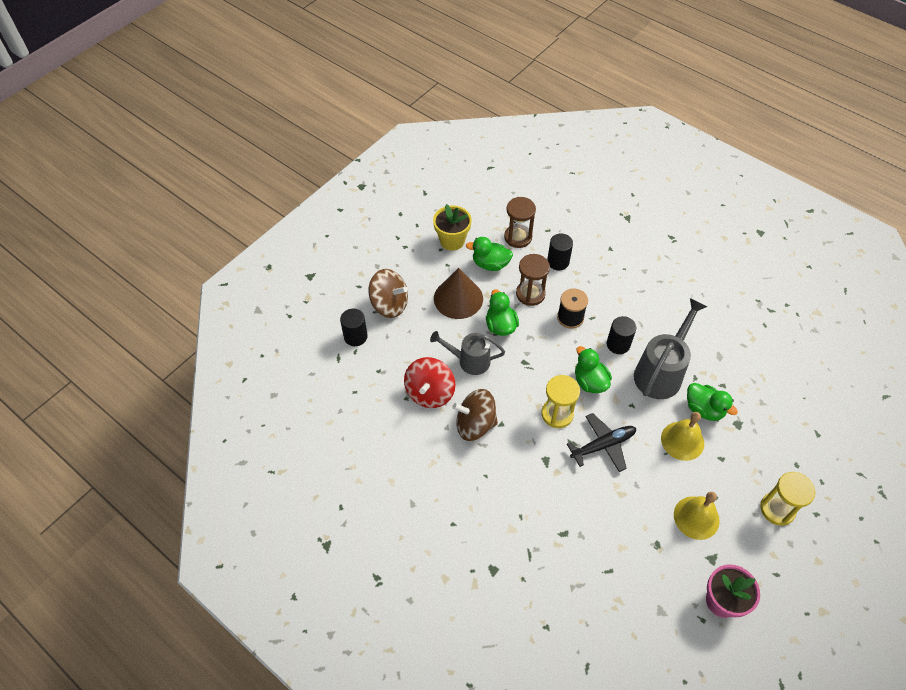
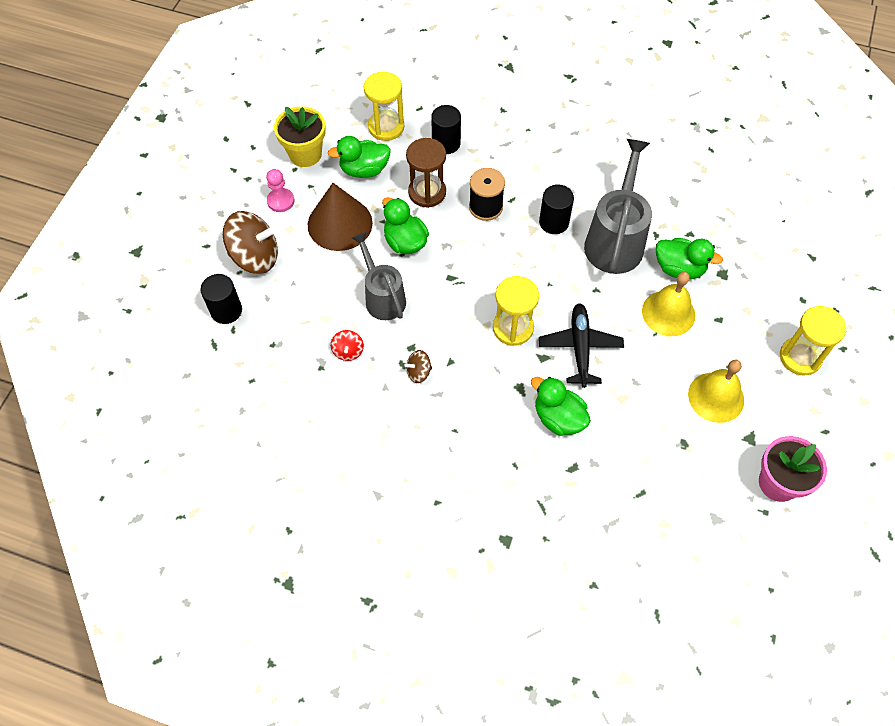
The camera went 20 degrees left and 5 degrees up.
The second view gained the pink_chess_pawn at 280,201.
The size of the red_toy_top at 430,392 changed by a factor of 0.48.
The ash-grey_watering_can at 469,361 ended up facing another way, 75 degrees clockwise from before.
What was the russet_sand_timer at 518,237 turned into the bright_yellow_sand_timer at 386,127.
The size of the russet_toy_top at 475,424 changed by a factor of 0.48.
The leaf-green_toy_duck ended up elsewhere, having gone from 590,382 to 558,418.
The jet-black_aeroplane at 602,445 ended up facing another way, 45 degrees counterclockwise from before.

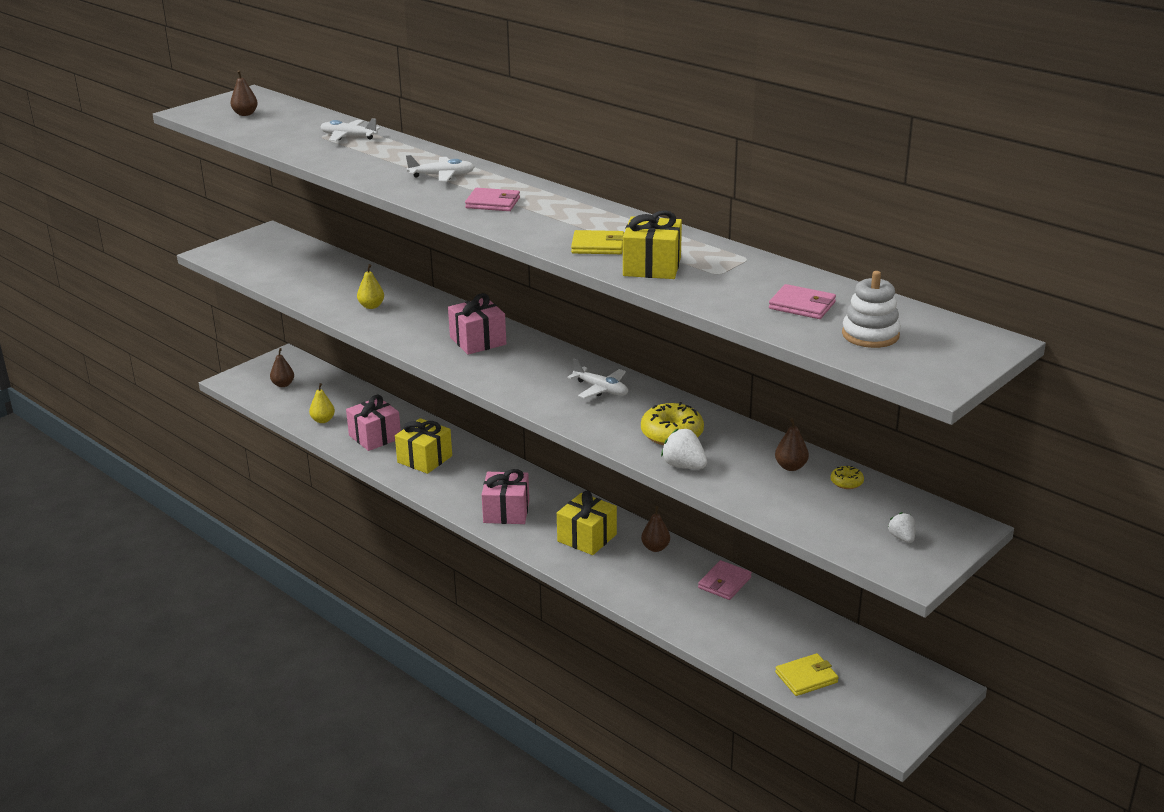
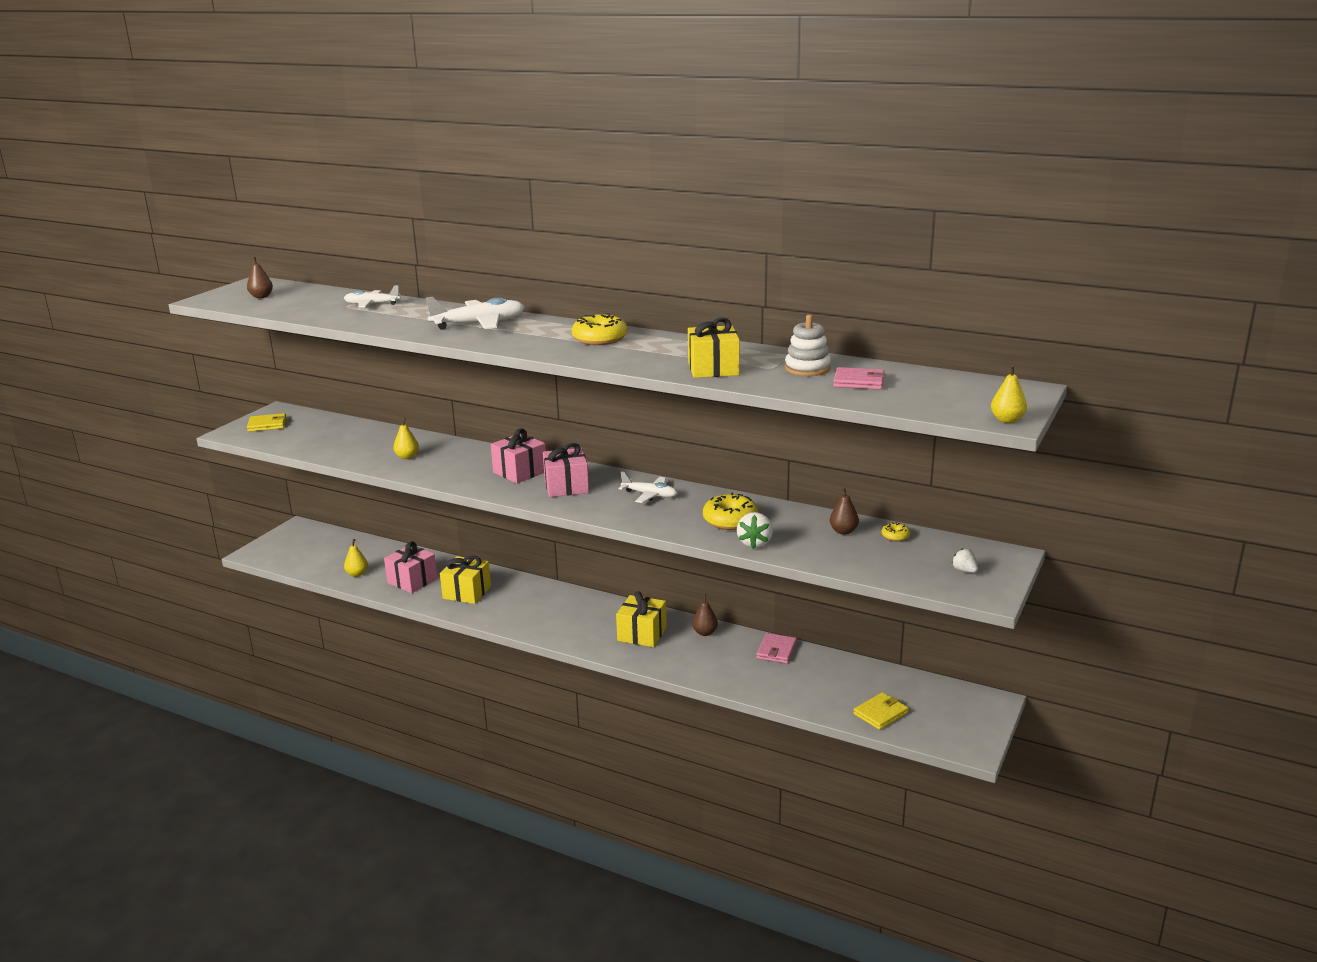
The camera went 15 degrees left and 5 degrees down.
The bright_yellow_card_wallet ended up elsewhere, having gone from 598,246 to 267,425.
The size of the pure_white_aeroplane at 442,176 changed by a factor of 1.60.
The pink_gift ended up elsewhere, having gone from 506,511 to 566,487.
The second view gained the bright_yellow_doughnut at 599,339.
The pure_white_toy_strawberry at 684,466 ended up facing another way, 105 degrees counterclockwise from before.
The pure_white_ring_stacker ended up elsewhere, having gone from 870,335 to 807,368.
The second view gained the bright_yellow_pear at 1007,420.
The second view lost the russet_pear at 283,384.
The second view lost the pink_card_wallet at 493,203.

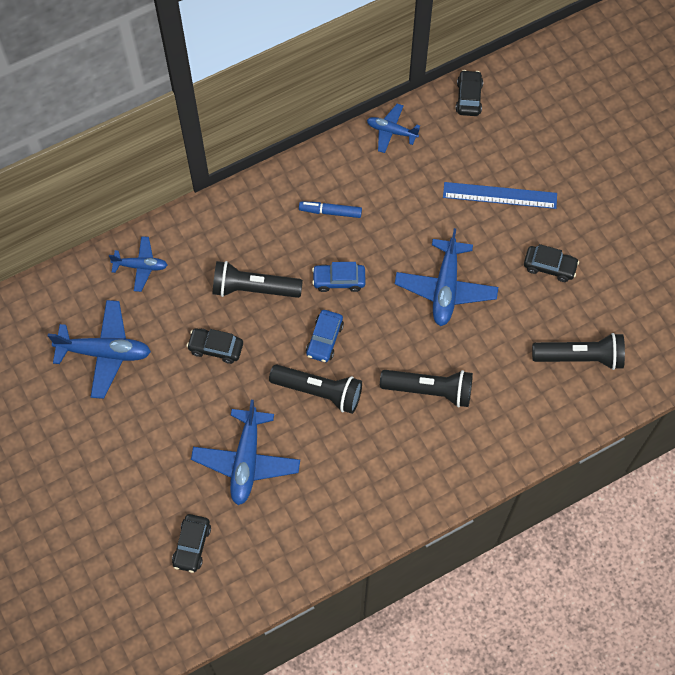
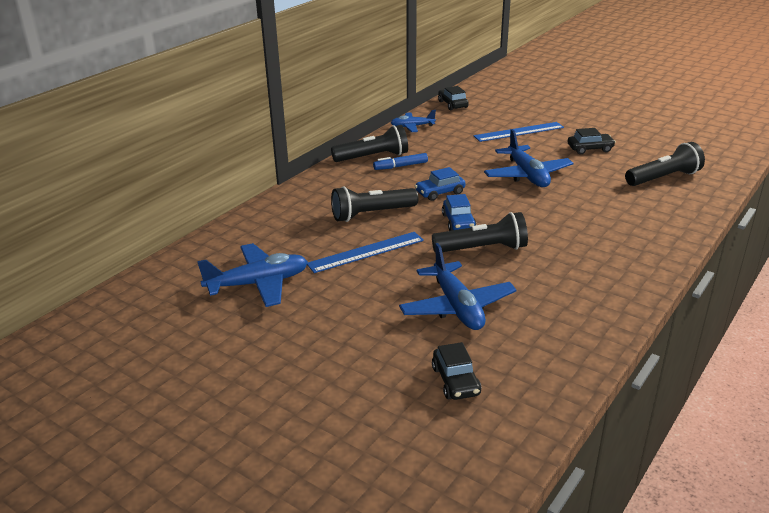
The camera went 25 degrees left and 35 degrees down.
Where the jet-black_toy_car stood at 216,348, the royal_blue_straightedge came to stand at 366,252.
The jet-black_flashlight ended up elsewhere, having gone from 429,390 to 373,157.
The second view lost the royal_blue_aeroplane at 141,266.

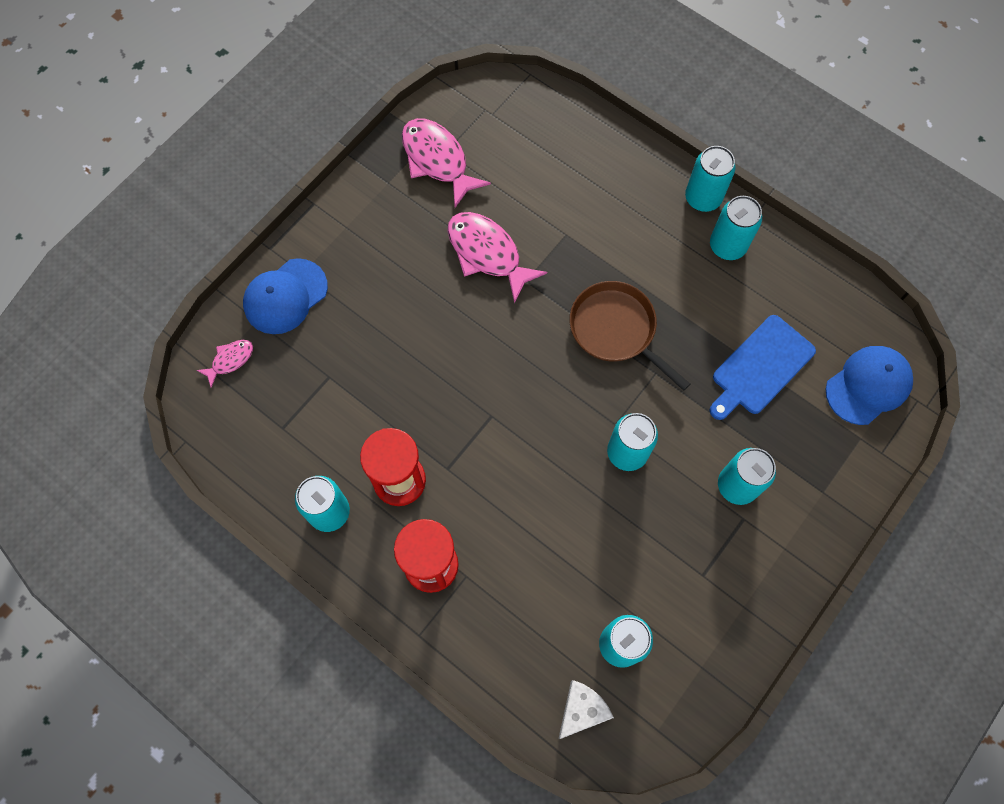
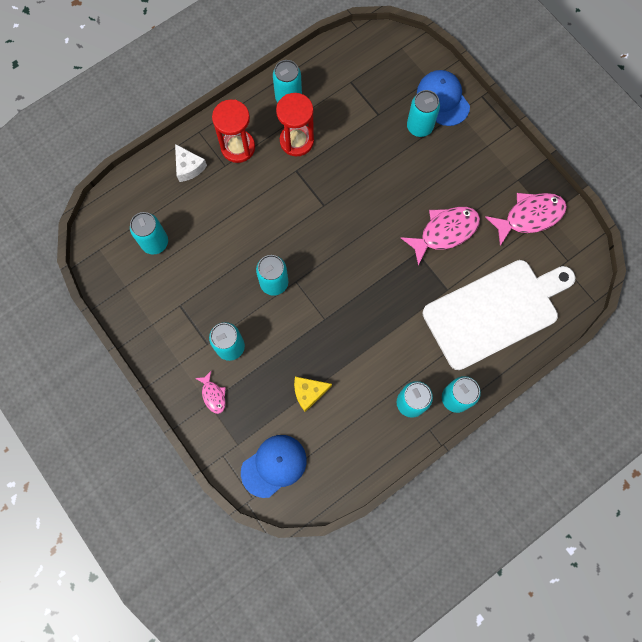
The camera went 105 degrees right and 5 degrees up.
The pure_white_cheese ended up elsewhere, having gone from 582,710 to 189,167.
The pink_fish ended up elsewhere, having gone from 230,360 to 213,395.
The royal_blue_peaked_cap at 868,385 ended up facing another way, 105 degrees counterclockwise from before.
Where the royal_blue_cutting_board stood at 760,367, the bright_yellow_cheese came to stand at 309,392.
The second view gained the turquoise_tin at 419,127.
The second view gained the pure_white_cutting_board at 495,312.
The second view lost the russet_frying_pan at 616,330.

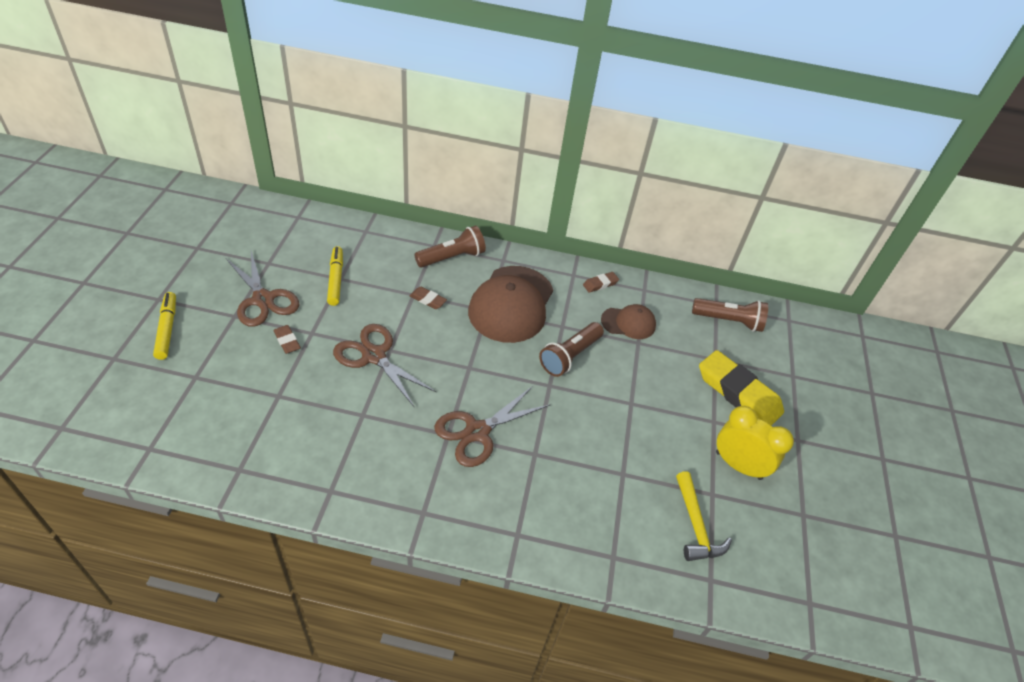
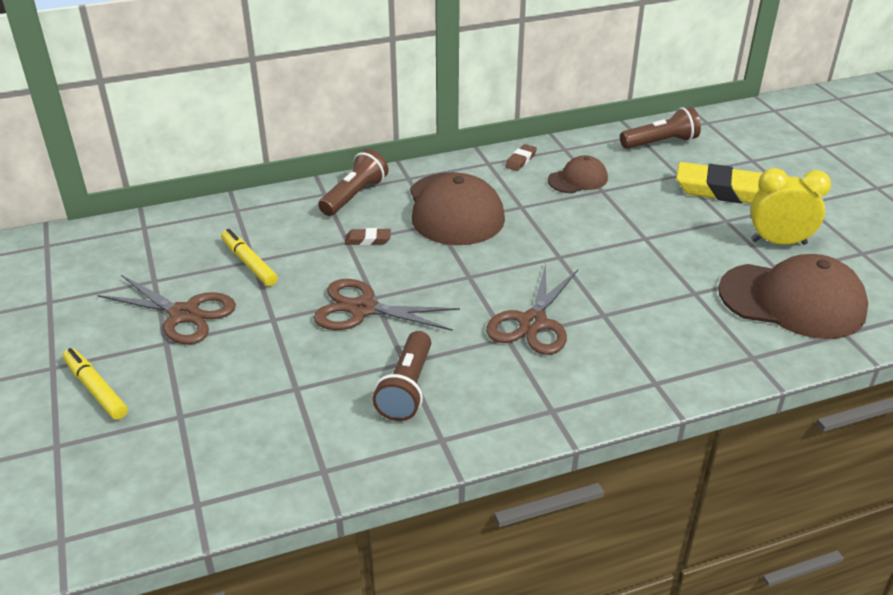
The camera went 25 degrees left and 10 degrees down.
The russet_flashlight ended up elsewhere, having gone from 570,356 to 407,388.
Where the bright_yellow_claw_hammer stood at 695,525, the russet_peaked_cap came to stand at 792,301.
The second view lost the russet_eraser at 287,341.

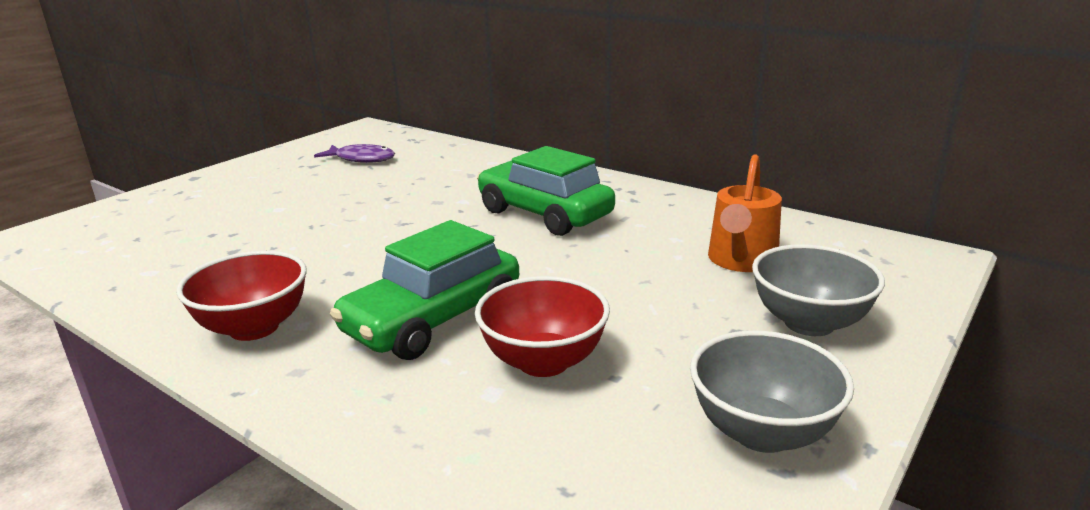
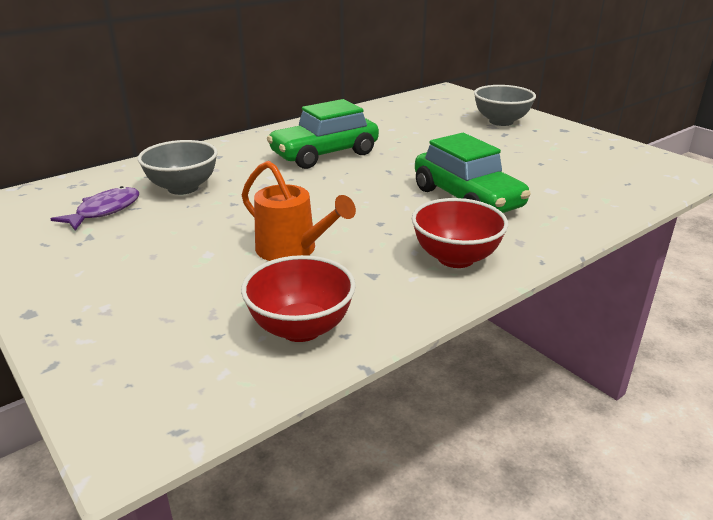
The camera went 75 degrees left and 5 degrees up.
The ash-grey_serving_bowl ended up elsewhere, having gone from 762,432 to 183,188.
The red_serving_bowl ended up elsewhere, having gone from 543,361 to 301,328.
The orange_watering_can ended up elsewhere, having gone from 741,261 to 292,250.

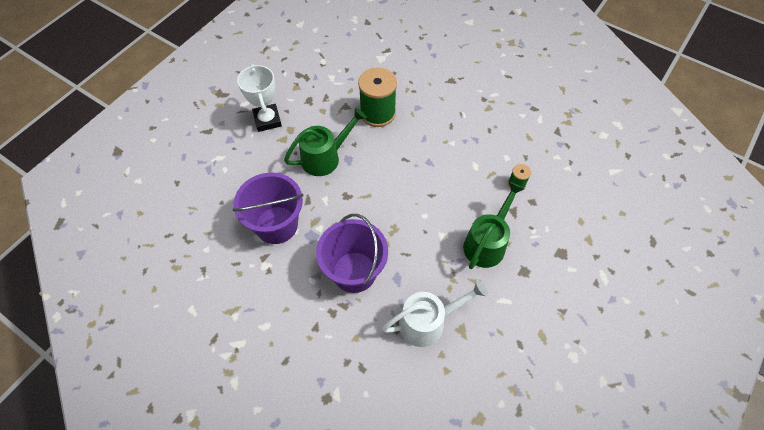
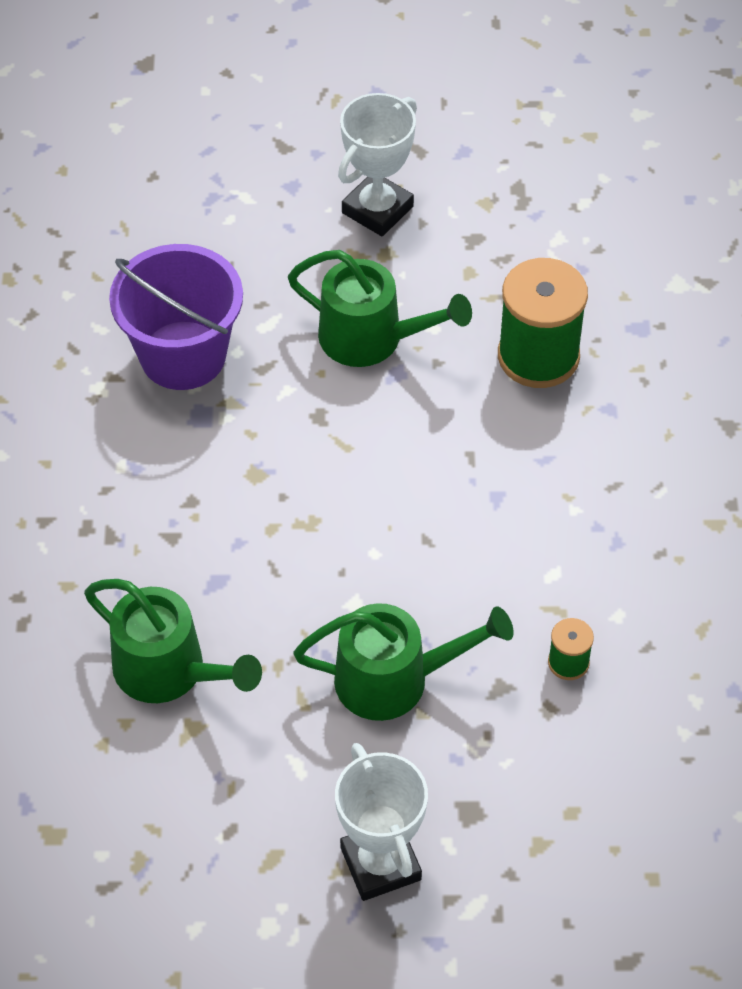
The camera went 55 degrees right and 5 degrees down.
What was the pure_white_watering_can at 428,322 turned into the leaf-green_watering_can at 170,671.
The second view gained the pure_white_award_cup at 380,863.
The second view lost the royal_purple_bucket at 354,272.

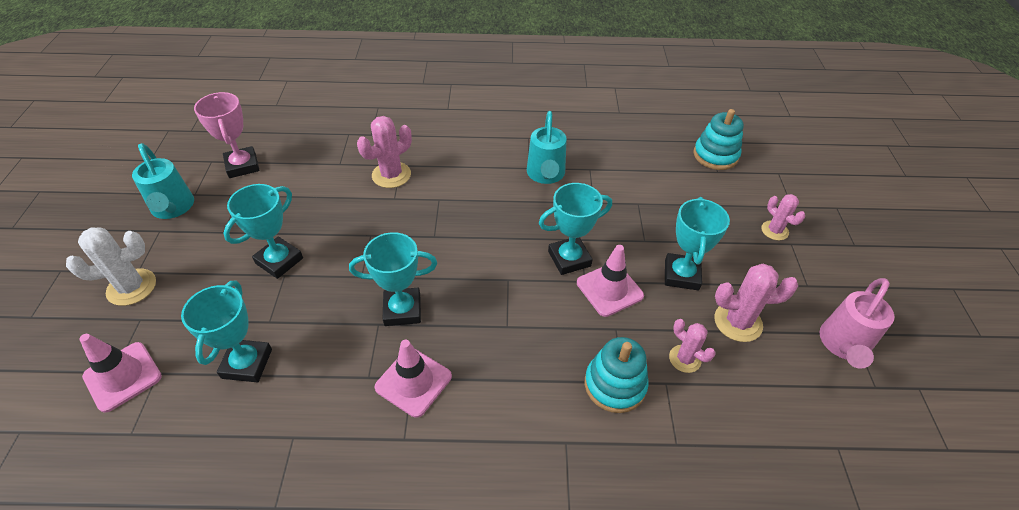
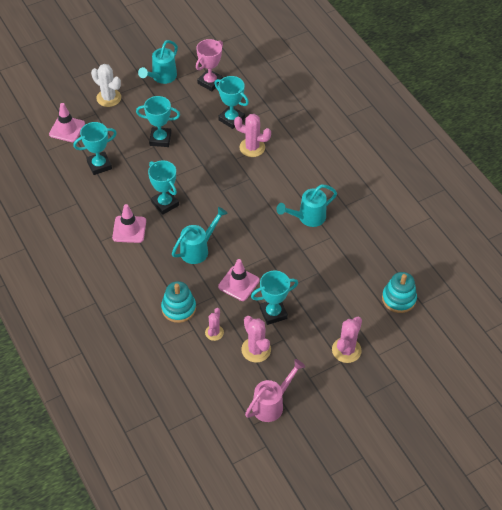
The camera went 60 degrees right and 5 degrees up.
The second view gained the turquoise_watering_can at 198,249.
The turquoise_award_cup ended up elsewhere, having gone from 569,259 to 231,119.
The pink_watering_can at 842,346 ended up facing another way, 135 degrees clockwise from before.
The size of the pink_cactus at 774,230 changed by a factor of 1.56.

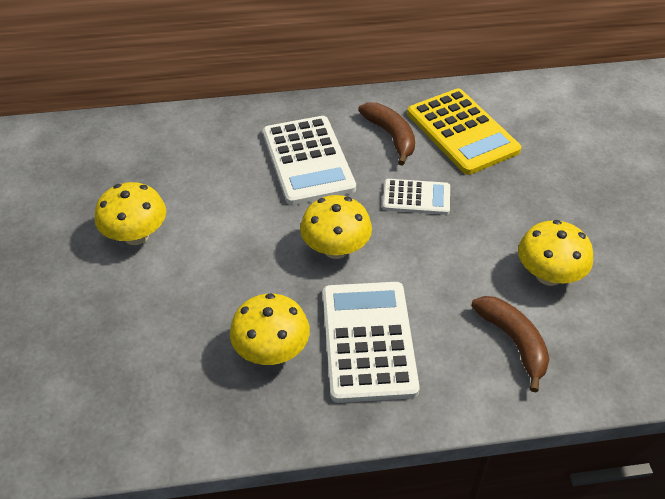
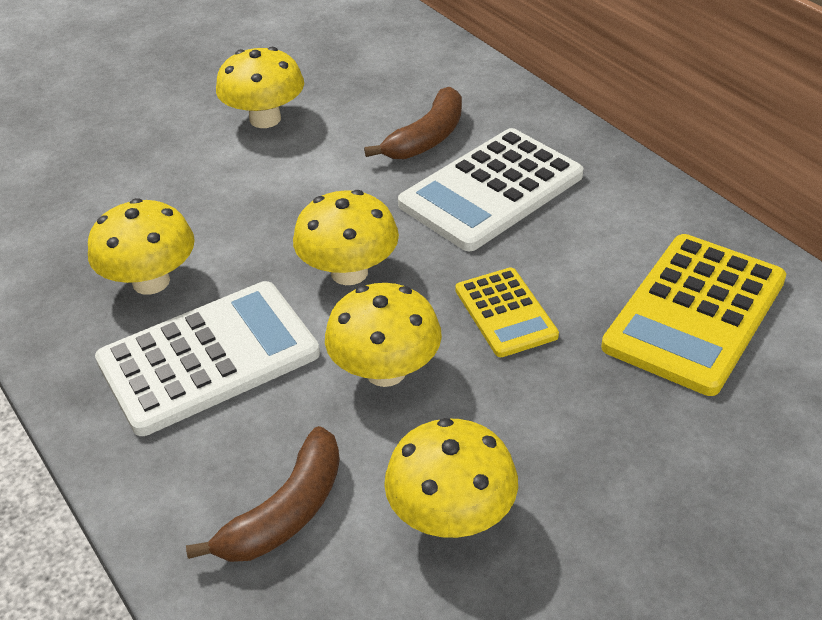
The camera went 65 degrees right and 5 degrees down.
The second view gained the bright_yellow_fungus at 385,371.
The russet_banana ended up elsewhere, having gone from 391,136 to 427,138.
What was the pure_white_calculator at 416,197 turned into the bright_yellow_calculator at 505,313.

